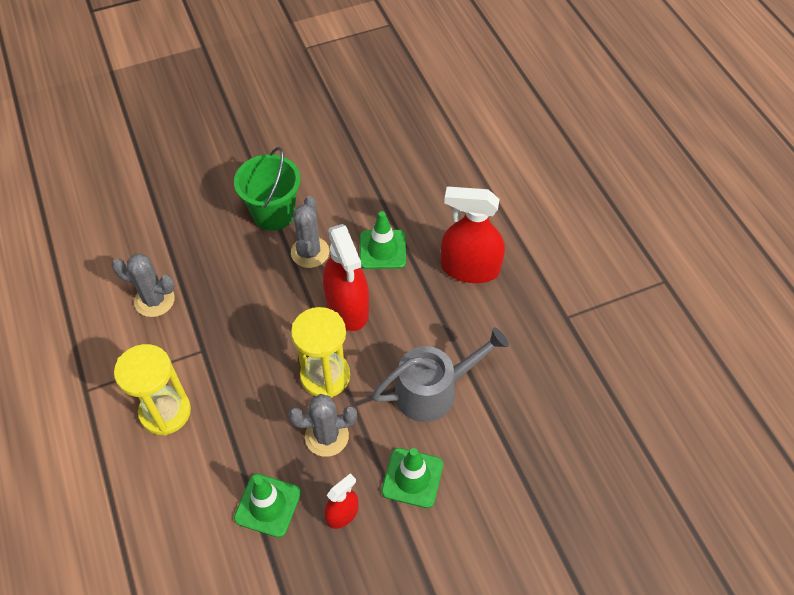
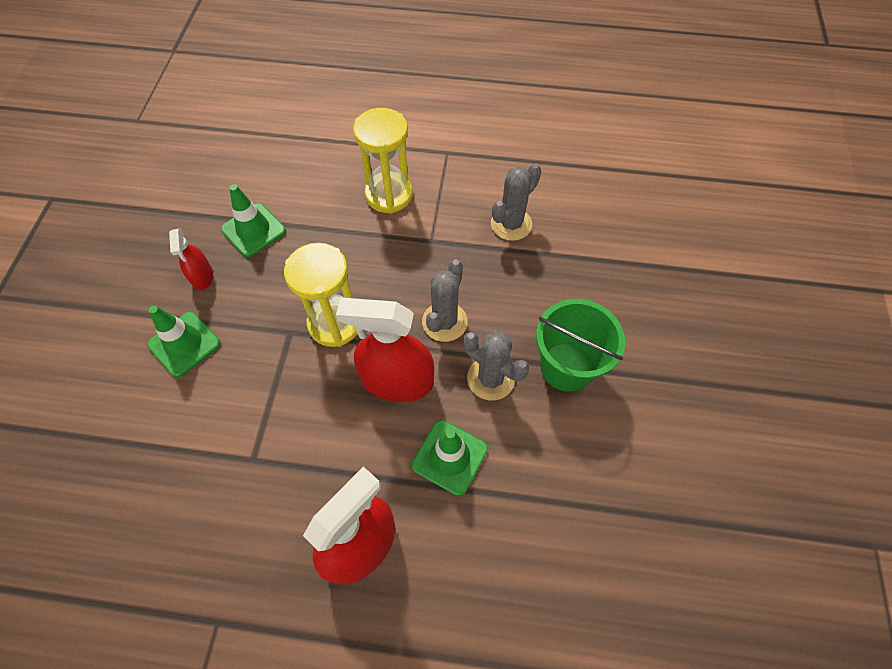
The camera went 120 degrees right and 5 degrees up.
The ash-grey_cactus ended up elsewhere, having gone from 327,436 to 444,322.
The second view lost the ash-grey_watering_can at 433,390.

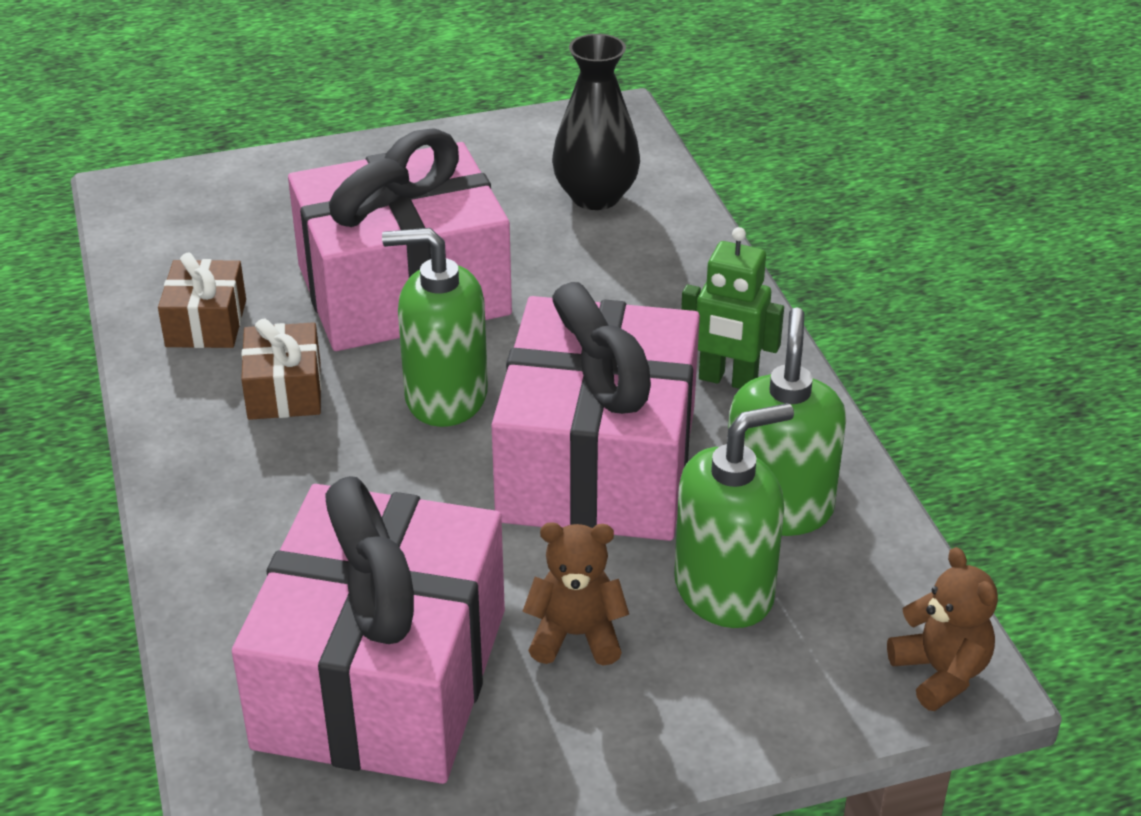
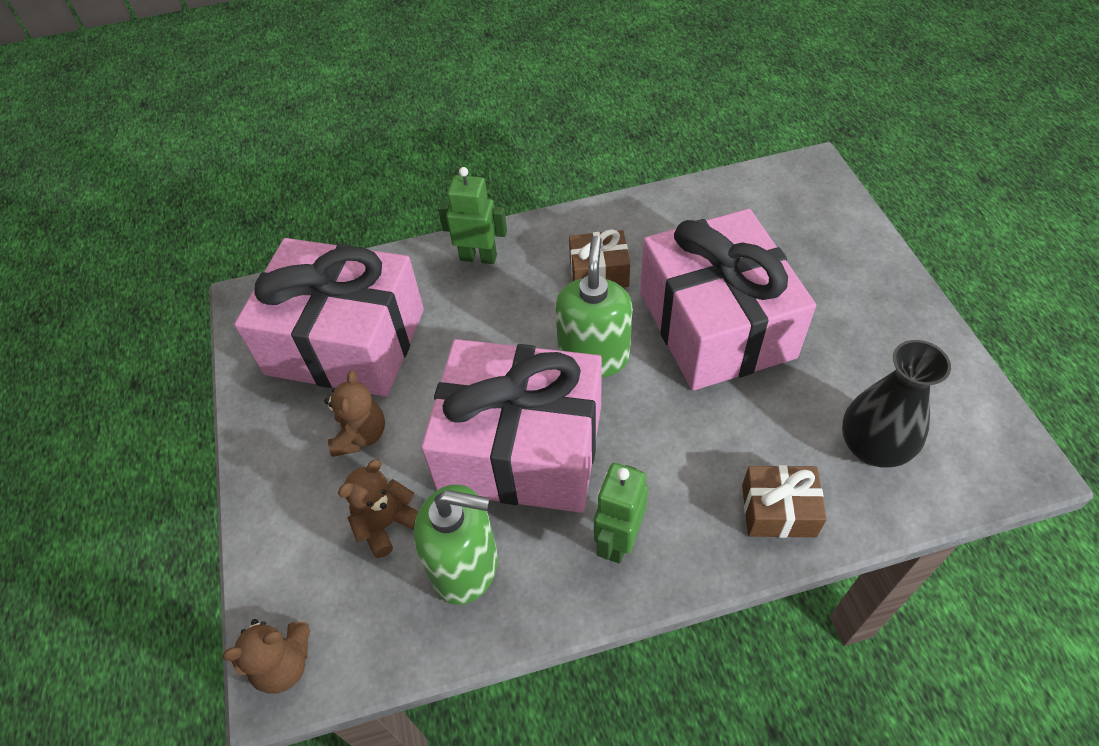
The camera went 95 degrees right and 15 degrees up.
Where the leaf-green_soap_dispenser stood at 724,590, the russet_teddy_bear came to stand at 386,524.
The second view gained the leaf-green_robot_figure at 478,257.
The russet_gift ended up elsewhere, having gone from 206,323 to 778,510.

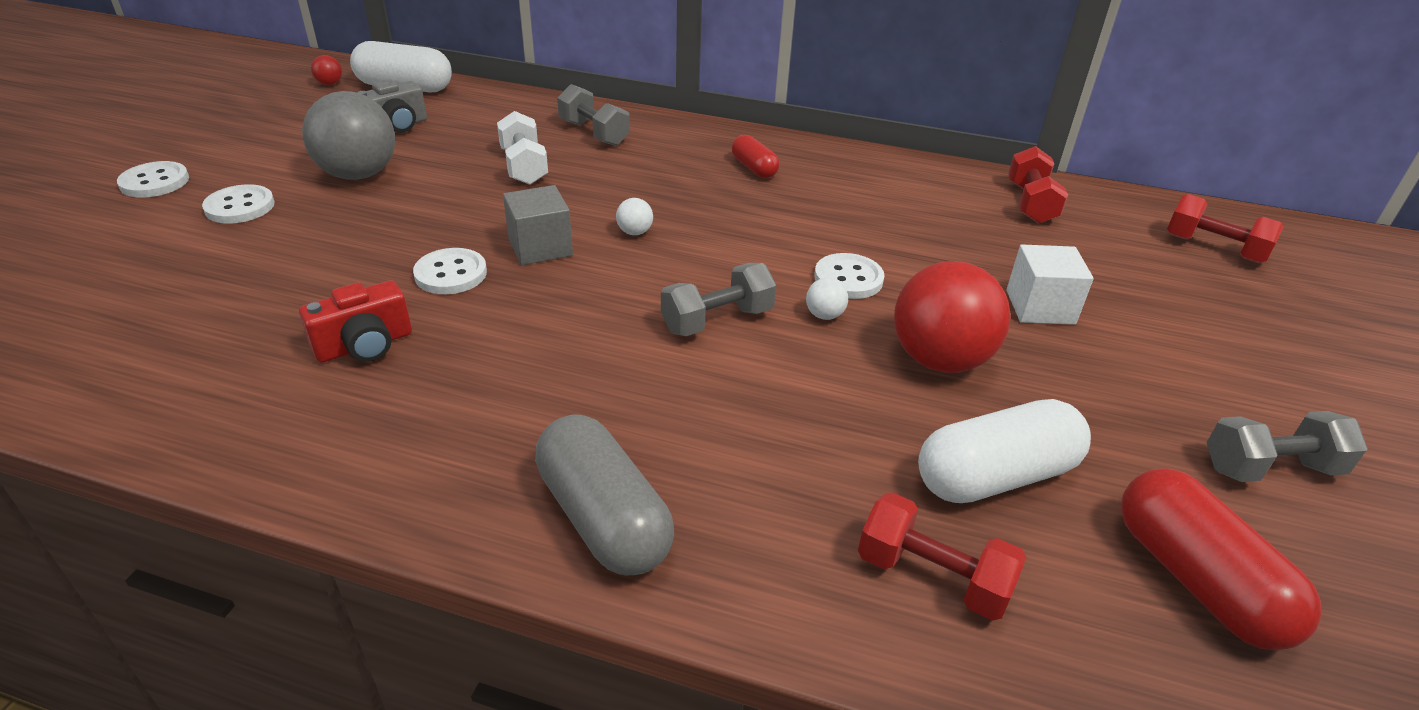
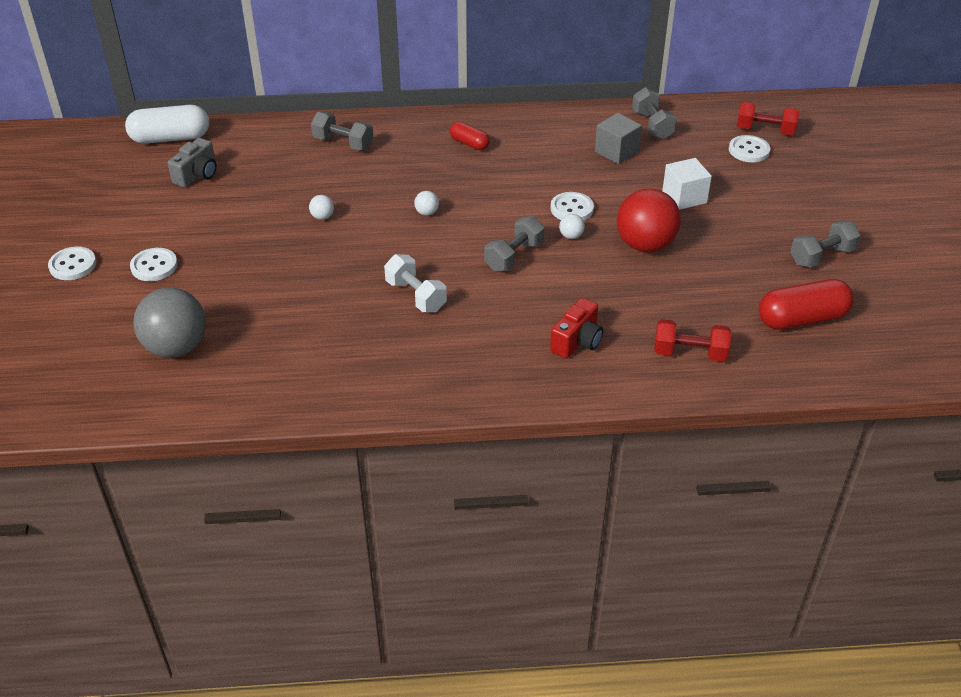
The camera went 20 degrees left and 5 degrees up.
The ash-grey_play_ball ended up elsewhere, having gone from 358,174 to 176,347.
The second view gained the pure_white_play_ball at 322,217.
The pure_white_hand_weight ended up elsewhere, having gone from 524,167 to 416,296.
The red_photo_camera ended up elsewhere, having gone from 365,345 to 577,341.
The ash-grey_solid_cube ended up elsewhere, having gone from 540,247 to 616,151.
What was the red_hand_weight at 1030,203 turned into the ash-grey_hand_weight at 652,125.
The pure_white_button ended up elsewhere, having gone from 451,274 to 749,150.
The red_pill_shape at 1197,580 ended up facing another way, 60 degrees counterclockwise from before.
The second view lost the red_play_ball at 330,84.
The second view lost the ash-grey_pill_shape at 603,518.
The second view lost the pure_white_pill_shape at 995,476.

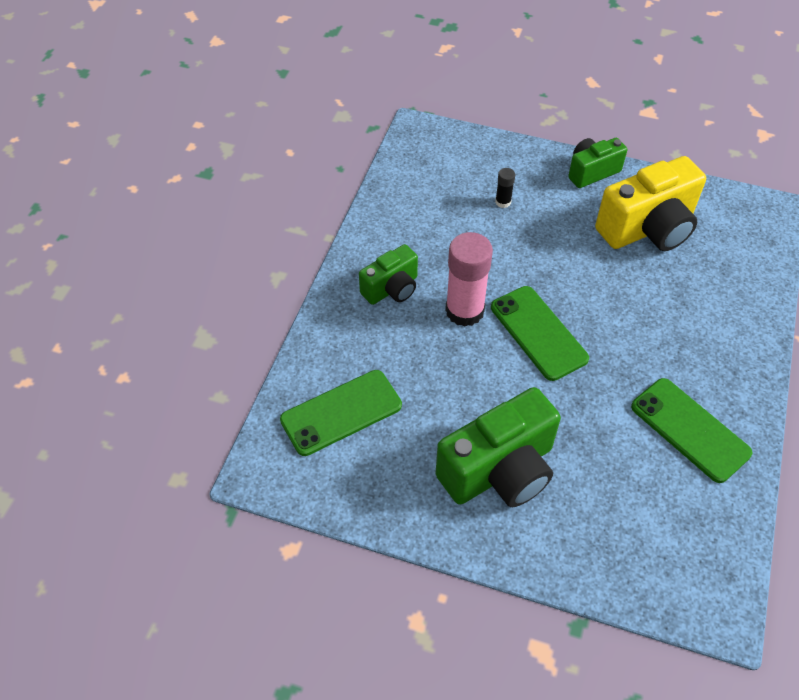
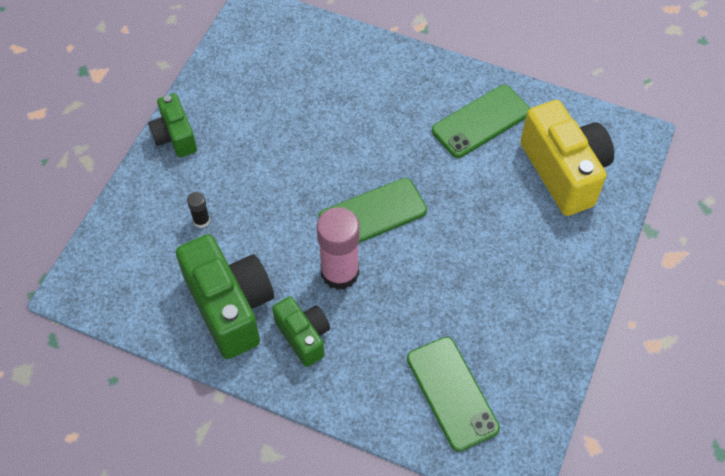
The camera went 85 degrees left and 5 degrees up.
The leaf-green_photo_camera ended up elsewhere, having gone from 499,470 to 230,307.
The bright_yellow_photo_camera ended up elsewhere, having gone from 648,229 to 564,171.

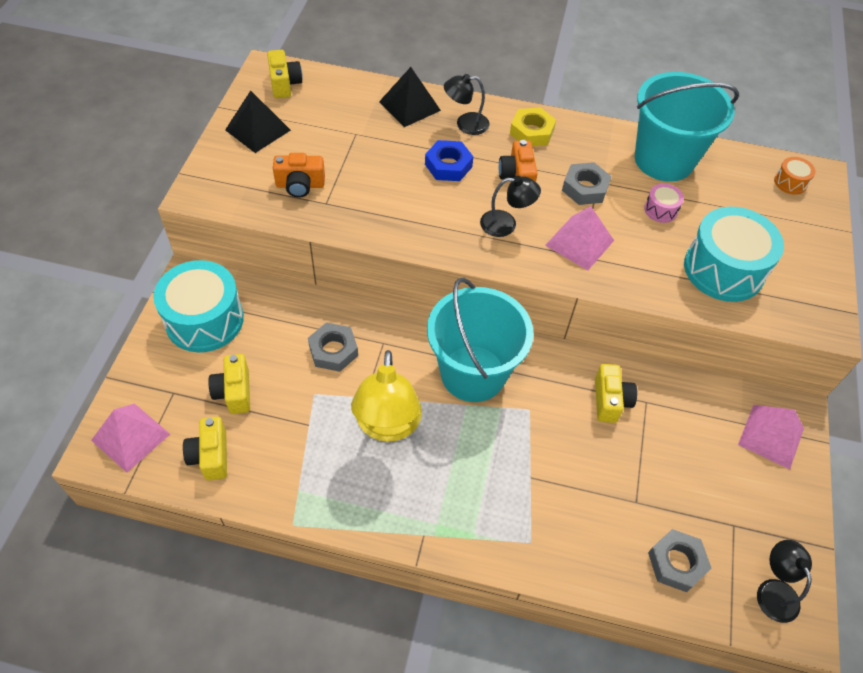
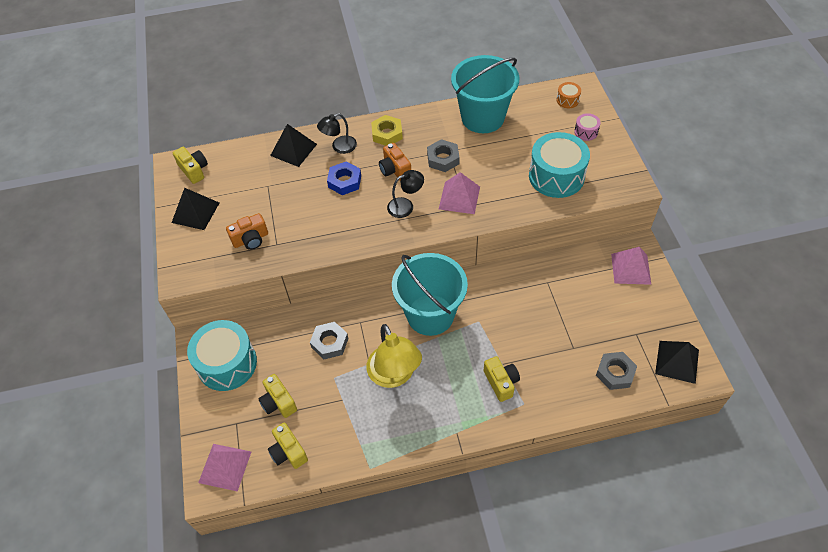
The camera went 20 degrees left and 0 degrees up.
The bright_yellow_photo_camera ended up elsewhere, having gone from 610,401 to 501,382.
The pink_toy_drum ended up elsewhere, having gone from 660,210 to 586,132.
Where the jet-black_lamp stood at 773,591, the jet-black_pyramid_shape came to stand at 677,362.

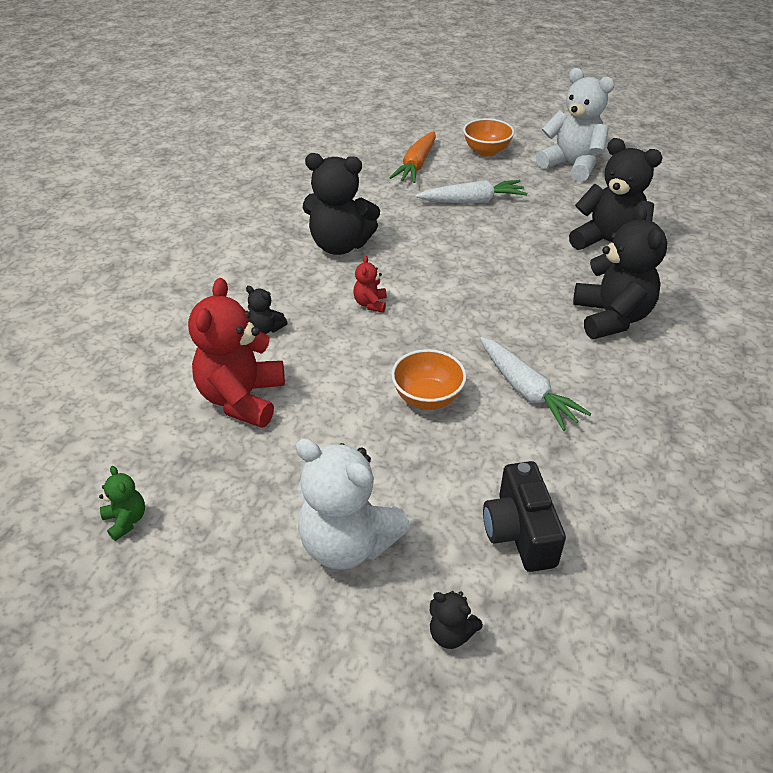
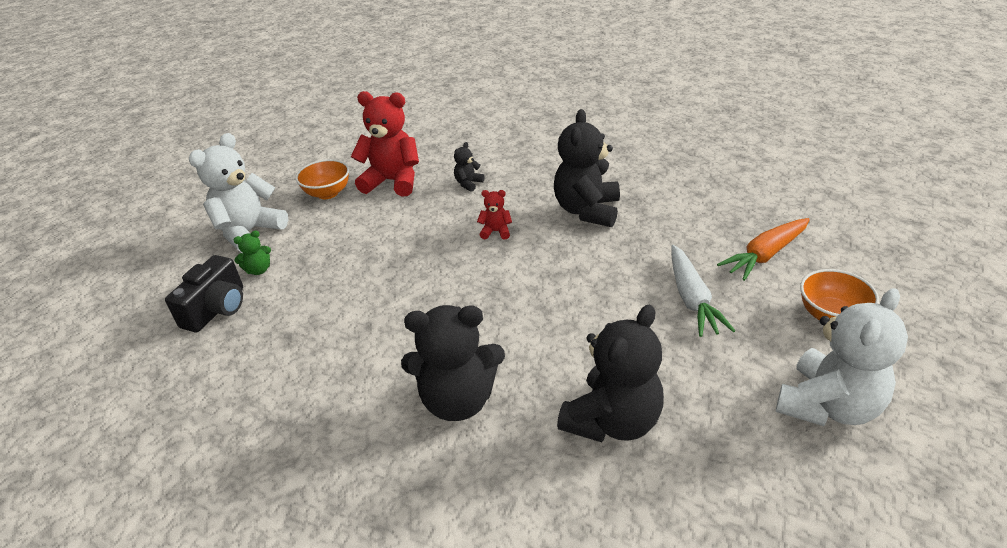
The camera went 95 degrees right and 5 degrees down.
The jet-black_photo_camera at 519,532 ended up facing another way, 120 degrees clockwise from before.
The leaf-green_teddy_bear ended up elsewhere, having gone from 126,520 to 258,270.
The orange_serving_bowl ended up elsewhere, having gone from 427,398 to 327,193.
The orange_carrot at 416,165 ended up facing another way, 60 degrees counterclockwise from before.
The second view lost the jet-black_teddy_bear at 451,633.
The second view lost the pure_white_carrot at 526,390.

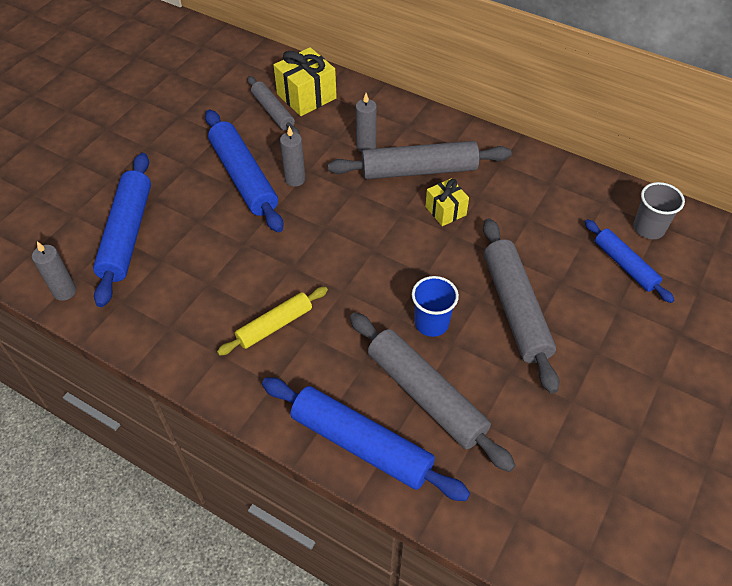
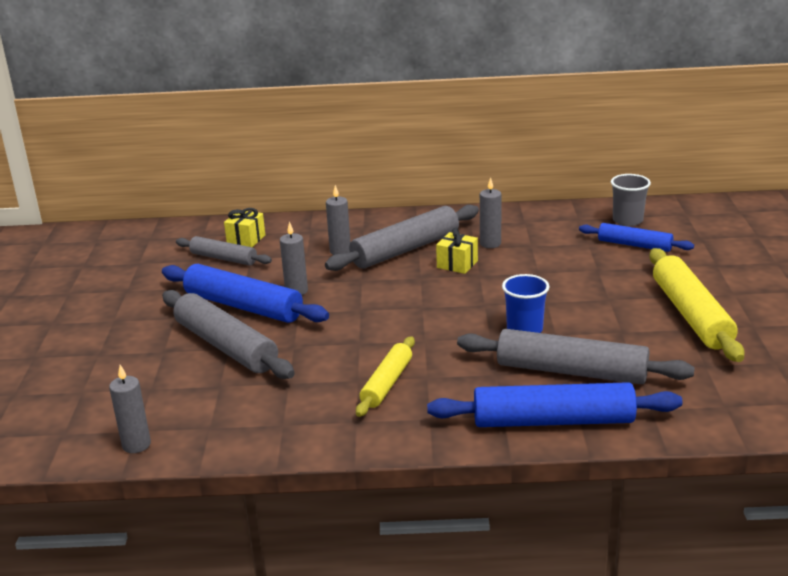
The camera went 30 degrees left and 25 degrees down.
The ash-grey_rolling_pin ended up elsewhere, having gone from 515,308 to 226,346.
The size of the bright_yellow_gift at 306,96 changed by a factor of 0.62.
The second view gained the ash-grey_pillar_candle at 490,244.
The second view gained the bright_yellow_rolling_pin at 691,315.
The second view lost the royal_blue_rolling_pin at 127,234.

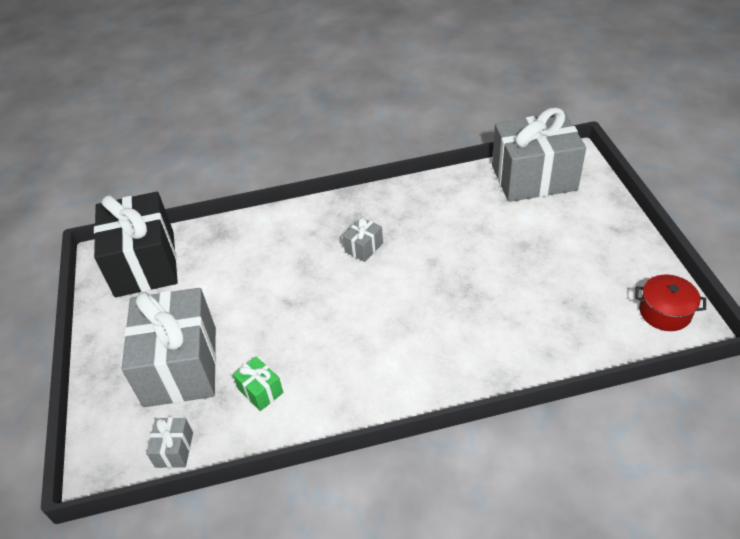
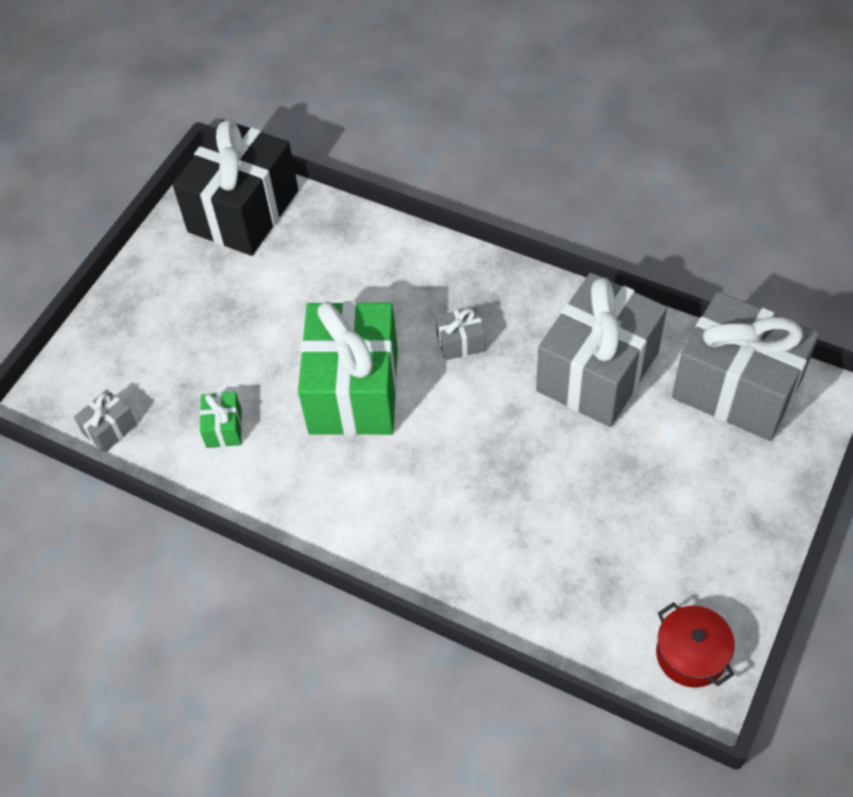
The camera went 40 degrees right and 10 degrees up.
The second view gained the leaf-green_gift at 354,390.
The ash-grey_gift ended up elsewhere, having gone from 180,366 to 597,371.

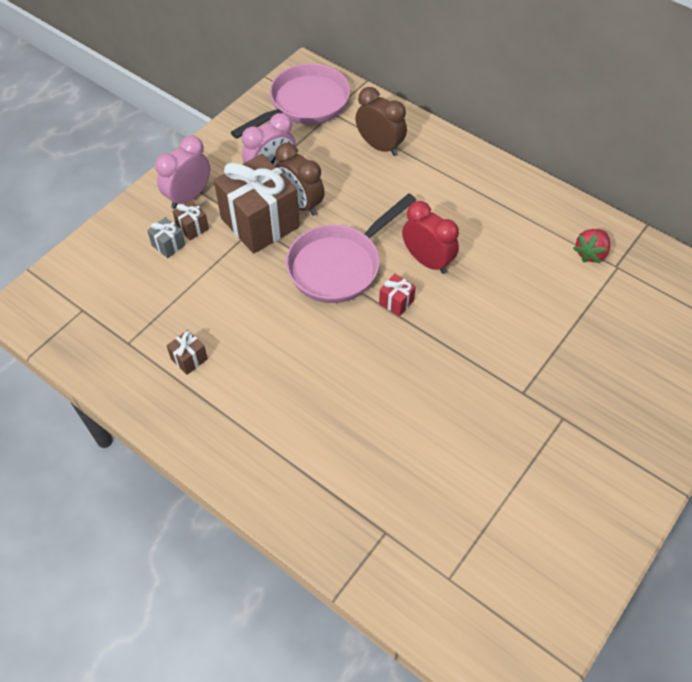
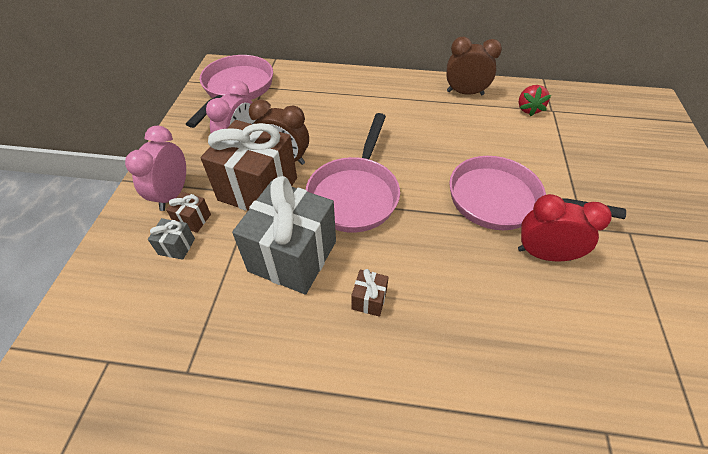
The camera went 30 degrees left and 5 degrees down.
The second view gained the ash-grey_gift at 293,256.
The russet_gift ended up elsewhere, having gone from 189,359 to 369,300.
The russet_alarm_clock ended up elsewhere, having gone from 380,146 to 465,93.
The second view gained the pink_frying_pan at 501,201.
The red_alarm_clock ended up elsewhere, having gone from 427,261 to 544,254.
The second view lost the red_gift at 396,302.

